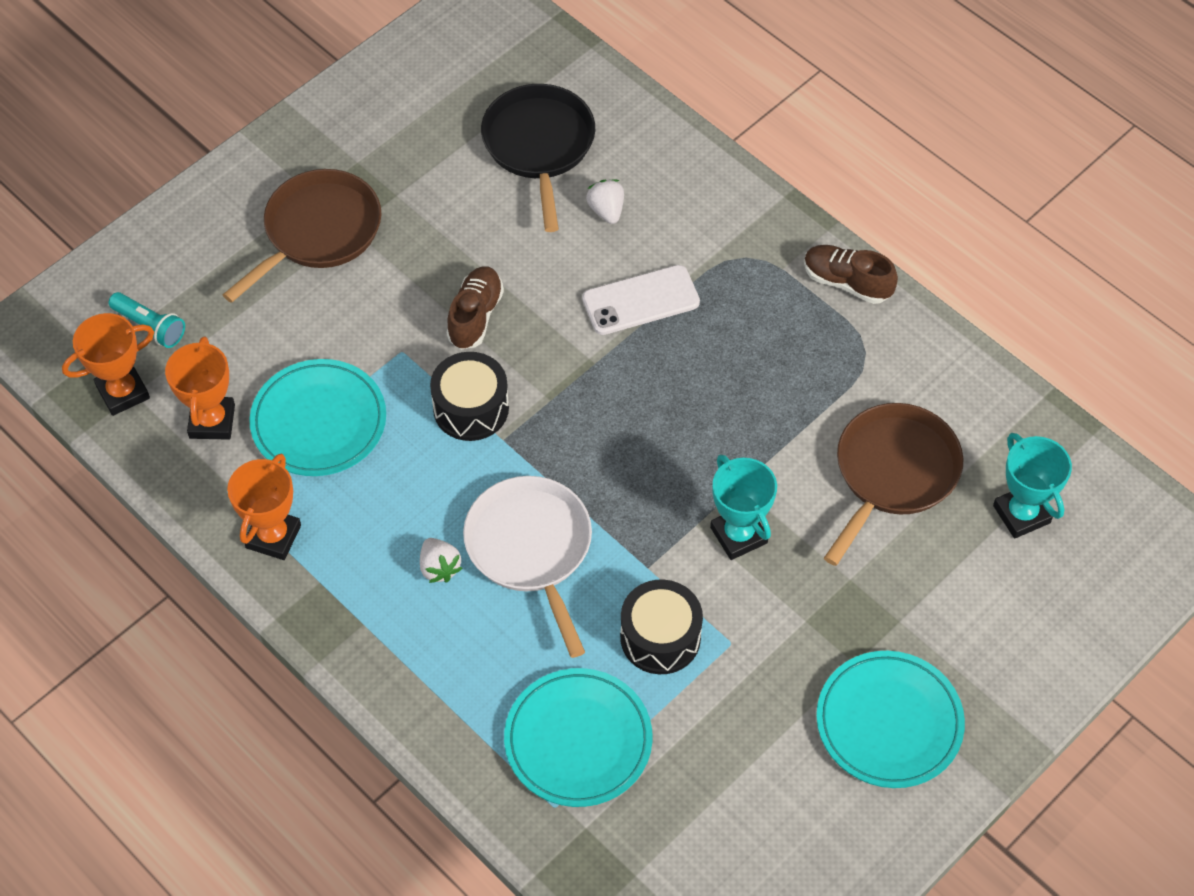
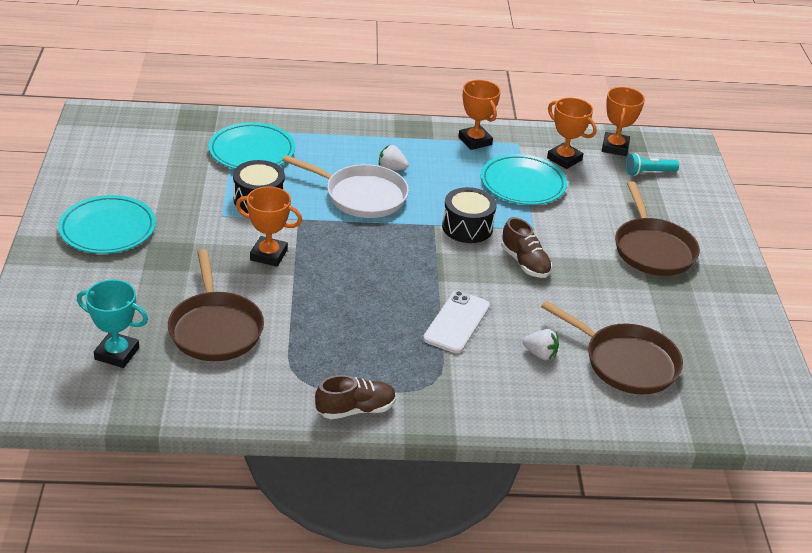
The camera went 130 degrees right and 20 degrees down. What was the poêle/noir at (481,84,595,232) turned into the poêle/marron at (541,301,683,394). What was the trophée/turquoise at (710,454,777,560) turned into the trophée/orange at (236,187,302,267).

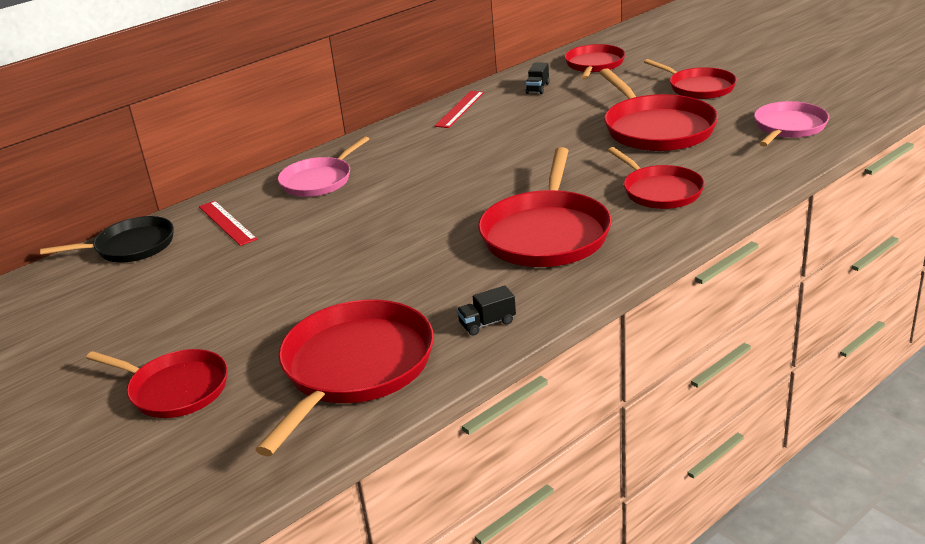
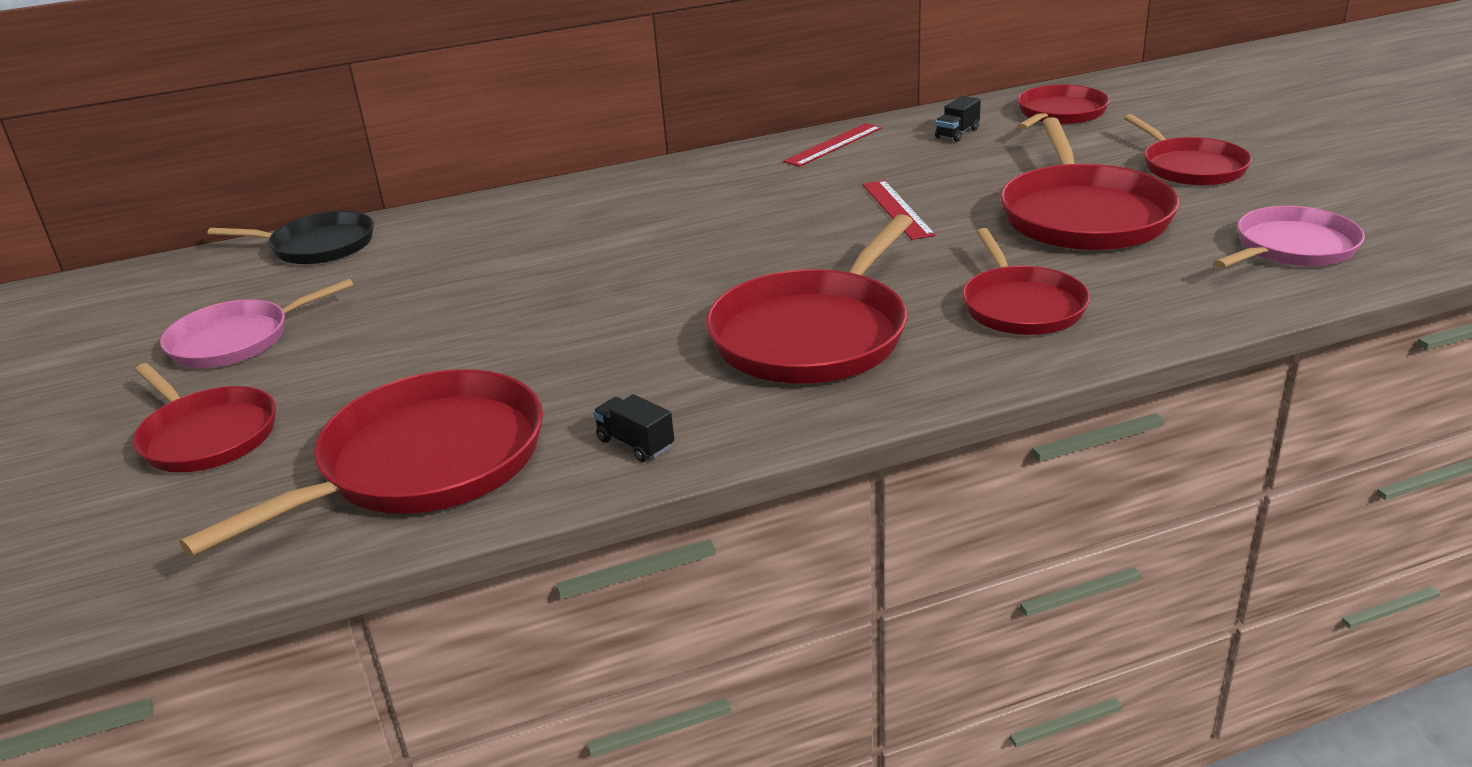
The camera went 20 degrees right and 0 degrees up. The poêle/rose ended up elsewhere, having gone from (278,136,369,197) to (160,279,354,368). The règle/rouge ended up elsewhere, having gone from (199,201,257,246) to (863,180,936,240). The camion/noir at (457,285,516,336) ended up facing another way, 45 degrees clockwise from before.

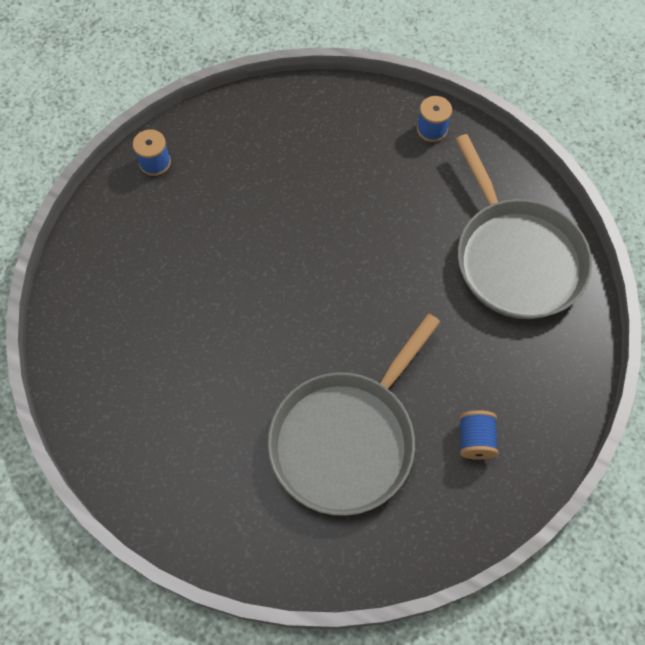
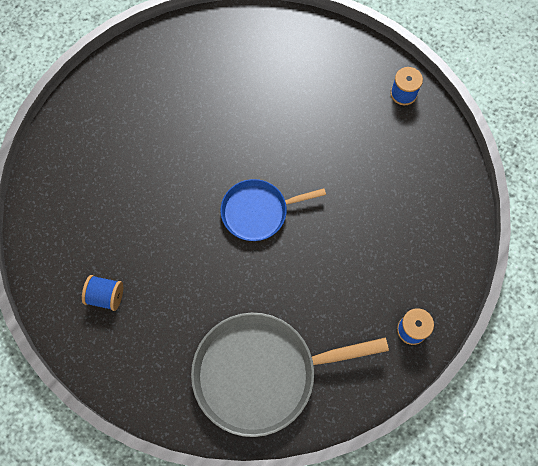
The camera went 100 degrees right and 5 degrees up. The second view lost the poêle/gris at (268,314,440,516). The second view gained the poêle/bleu at (220,179,326,241).

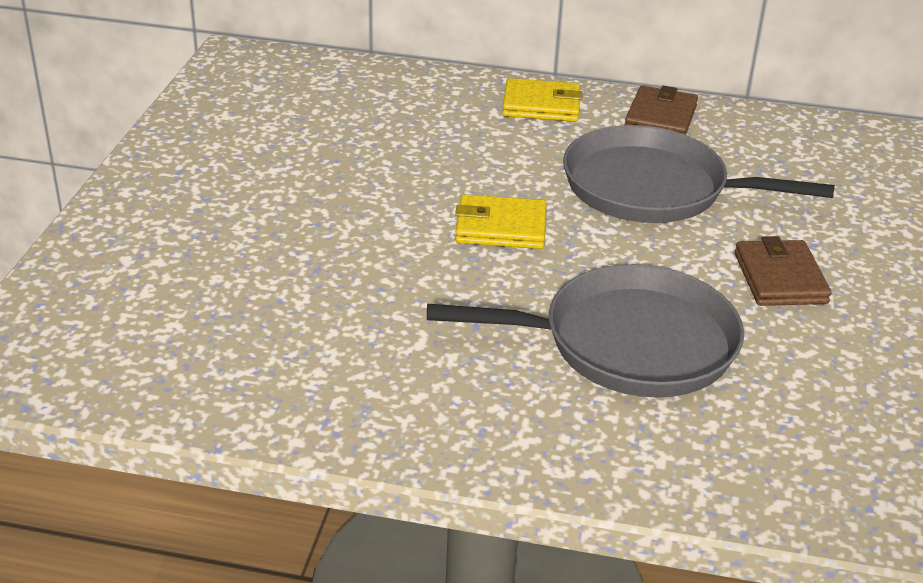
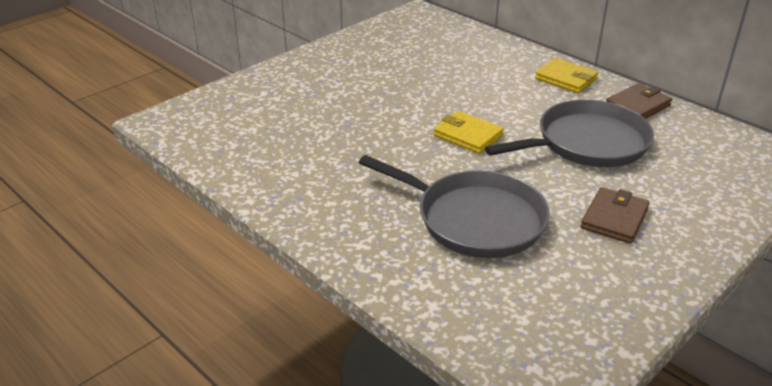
The camera went 35 degrees right and 0 degrees up. The poêle/gris at (563,125,835,223) ended up facing another way, 105 degrees clockwise from before.

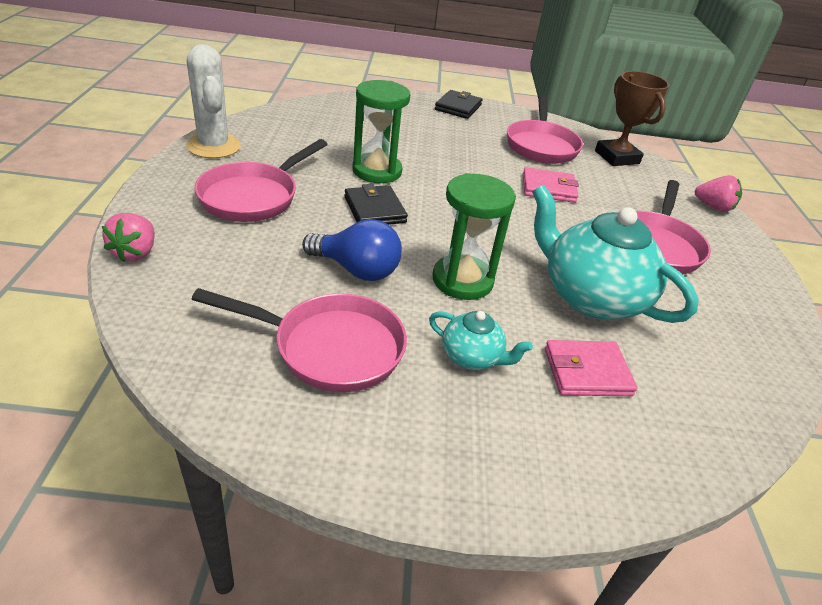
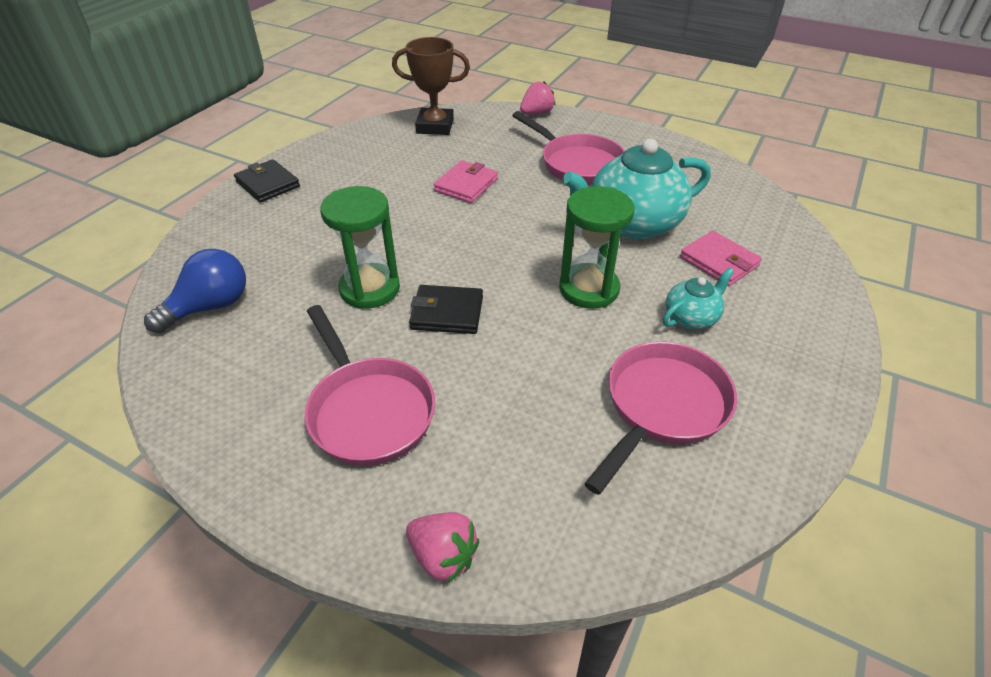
The camera went 60 degrees left and 5 degrees up. The second view lost the cactus/blanc at (186,44,241,158). The second view lost the poêle/rose at (507,95,583,164). The ampoule/bleu ended up elsewhere, having gone from (302,219,402,281) to (144,249,246,333). The portefeuille/rose at (545,340,637,396) ended up facing another way, 60 degrees counterclockwise from before.

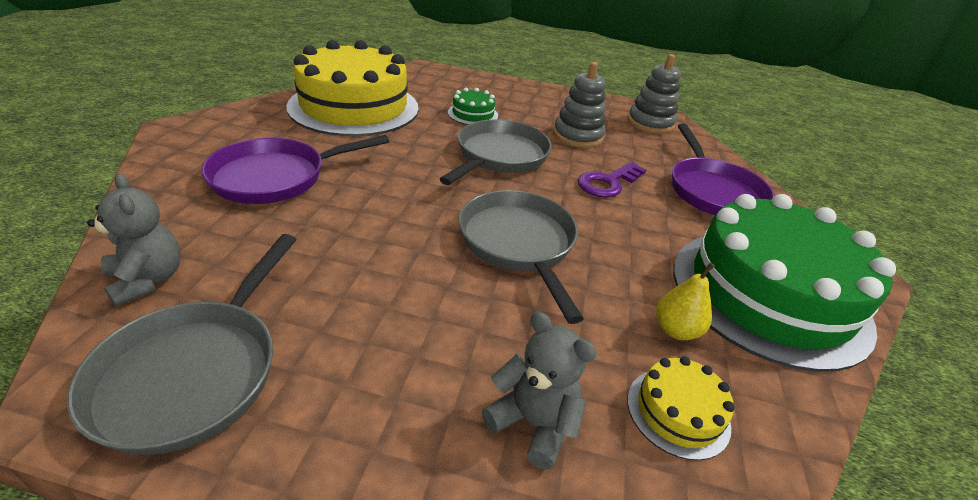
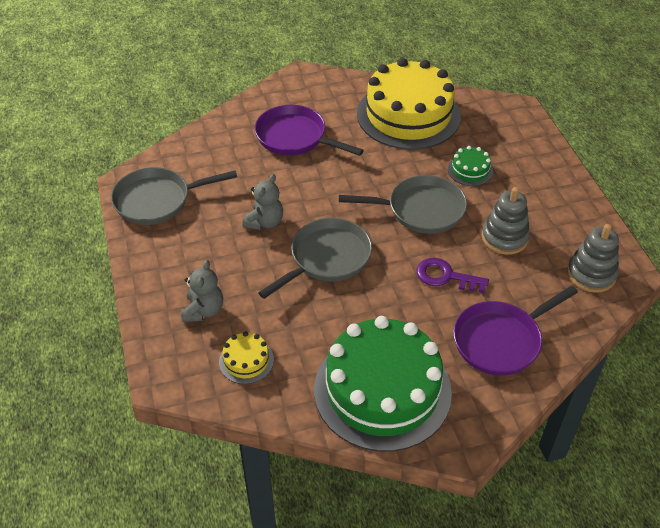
The camera went 65 degrees right and 10 degrees up. The ours en peluche/gris ended up elsewhere, having gone from (87,174,181,307) to (242,174,283,230). The second view lost the poire/jaune at (656,262,715,340).

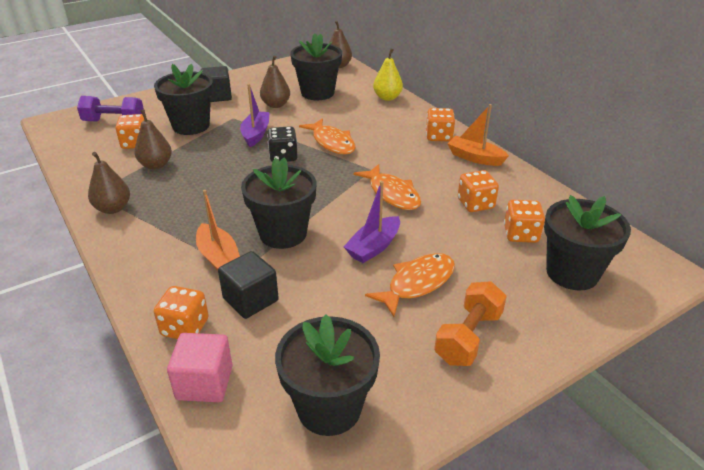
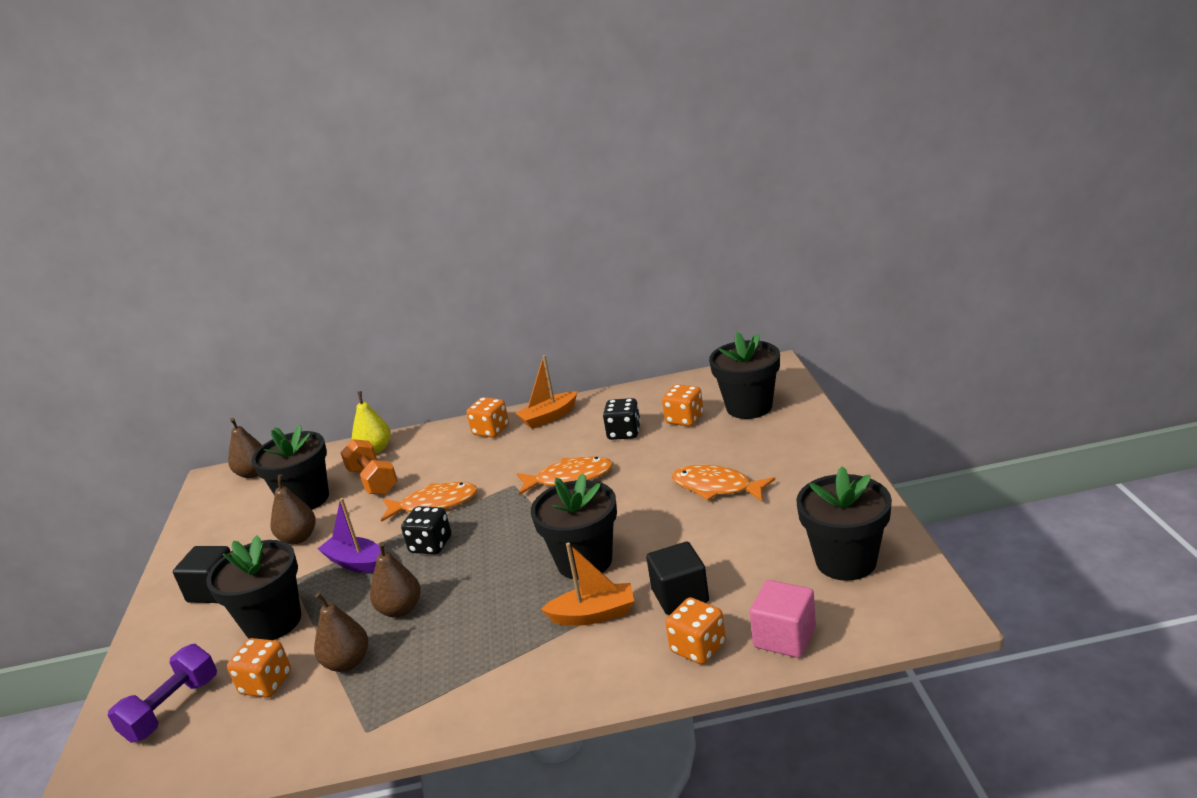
The camera went 60 degrees left and 10 degrees down. The poire/marron ended up elsewhere, having gone from (88,152,130,214) to (370,542,421,618). What was the dé/orange at (458,170,499,212) turned into the dé/noir at (603,398,641,440). The second view lost the bateau/violet at (344,181,400,263). The poisson/orange at (365,253,455,317) ended up facing another way, 45 degrees counterclockwise from before. The haltère/orange ended up elsewhere, having gone from (434,281,507,366) to (341,439,398,495).

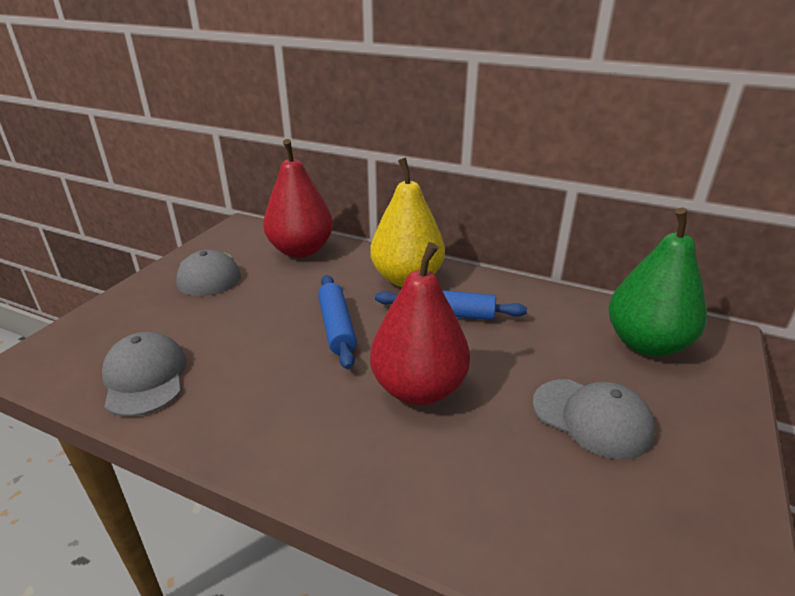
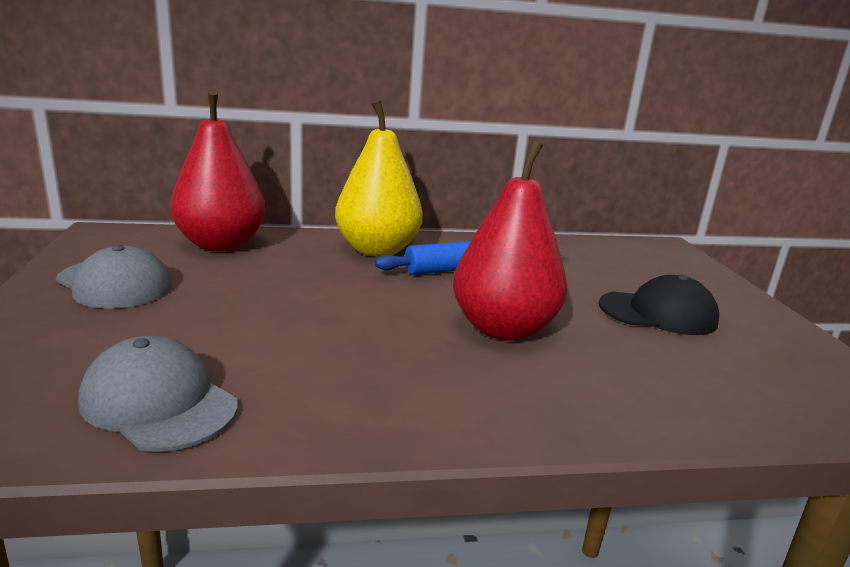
The camera went 35 degrees left and 10 degrees down. The second view lost the poire/vert at (609,208,707,356). The second view lost the rouleau à pâtisserie/bleu at (318,275,357,370). What was the casquette/gris at (533,379,655,460) turned into the casquette/noir at (599,274,719,335).

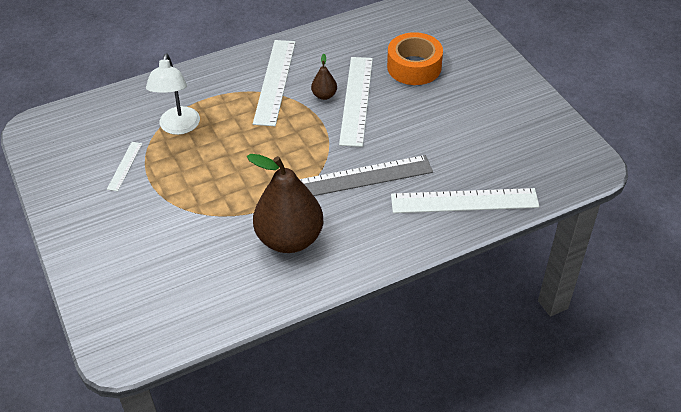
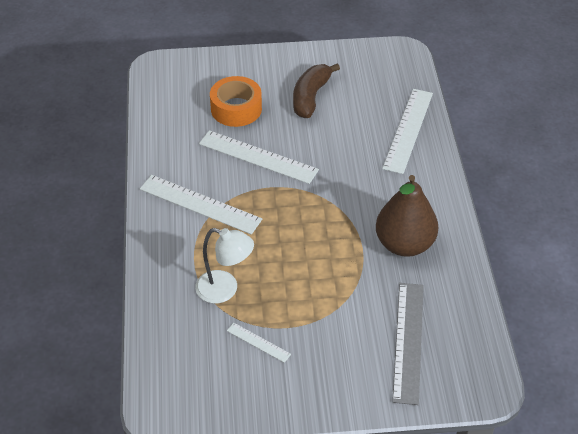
The camera went 70 degrees left and 0 degrees up. The second view lost the poire/marron at (311,54,337,100). The règle/gris ended up elsewhere, having gone from (299,155,433,196) to (392,283,424,405). The second view gained the banane/marron at (293,63,340,118).

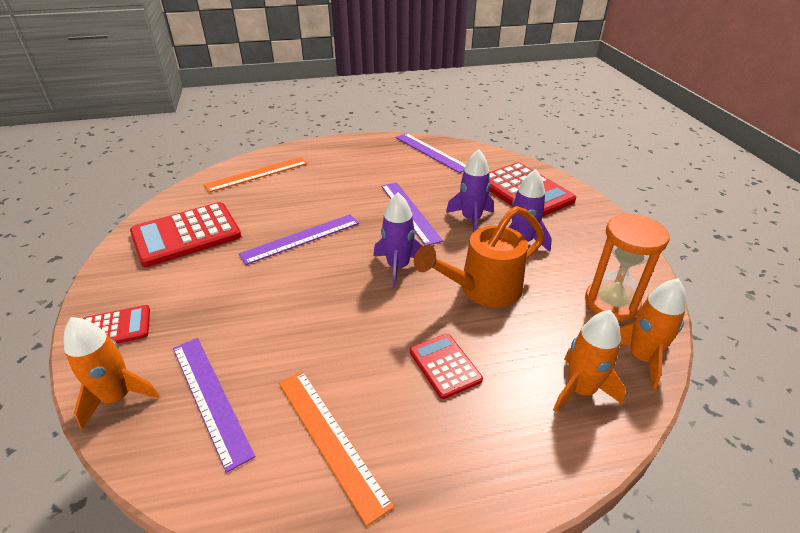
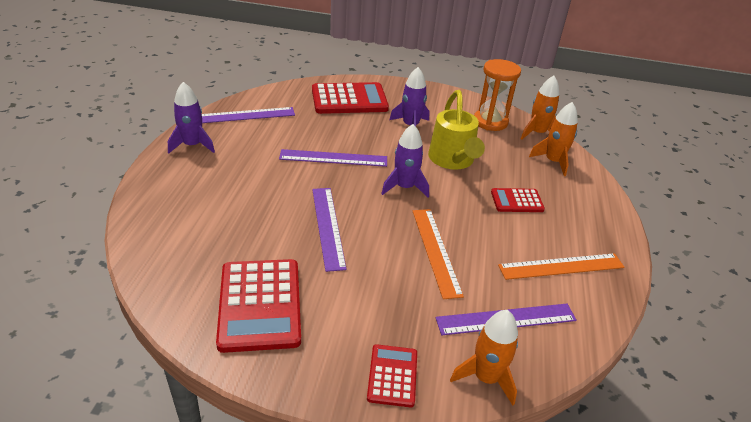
The camera went 70 degrees left and 0 degrees up. The fusée/violet ended up elsewhere, having gone from (446,149,494,232) to (168,82,215,153). The règle/orange ended up elsewhere, having gone from (204,157,308,192) to (413,209,464,299). What was the arrosoir/orange at (414,206,544,307) turned into the arrosoir/jaune at (428,90,485,170).

